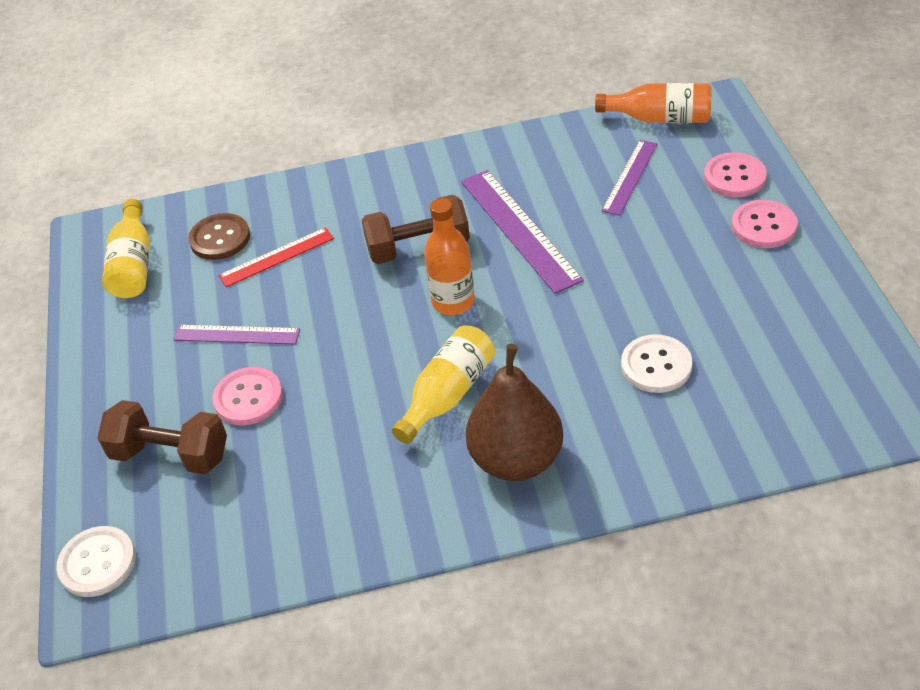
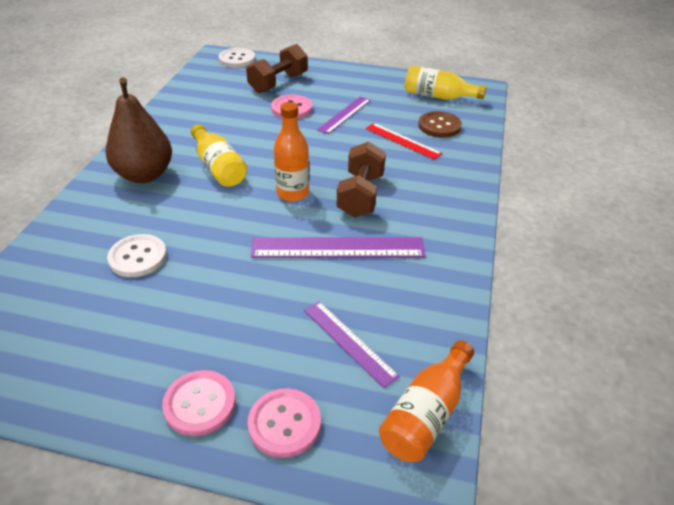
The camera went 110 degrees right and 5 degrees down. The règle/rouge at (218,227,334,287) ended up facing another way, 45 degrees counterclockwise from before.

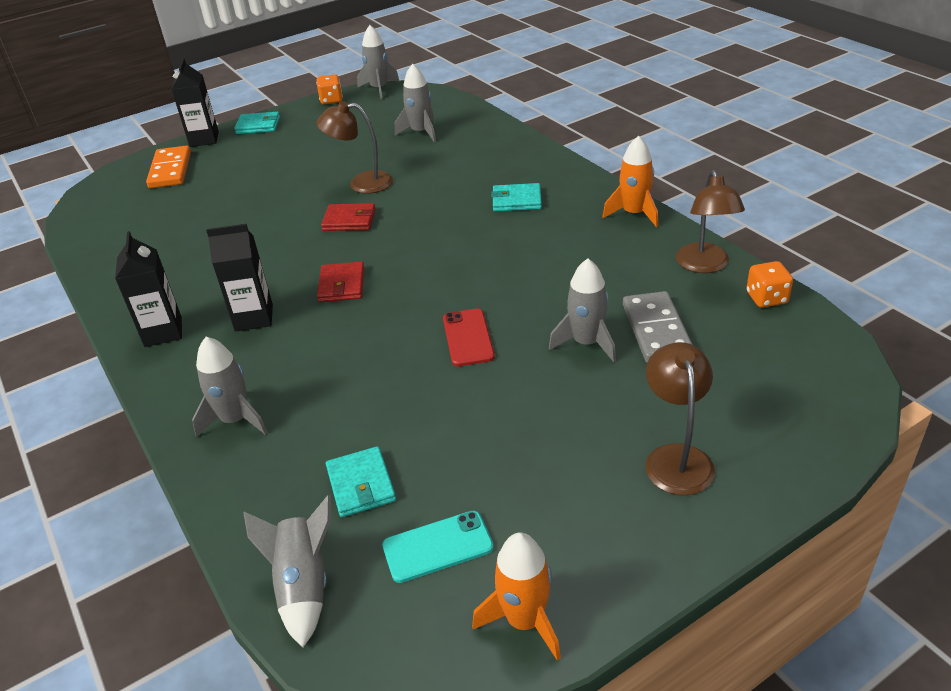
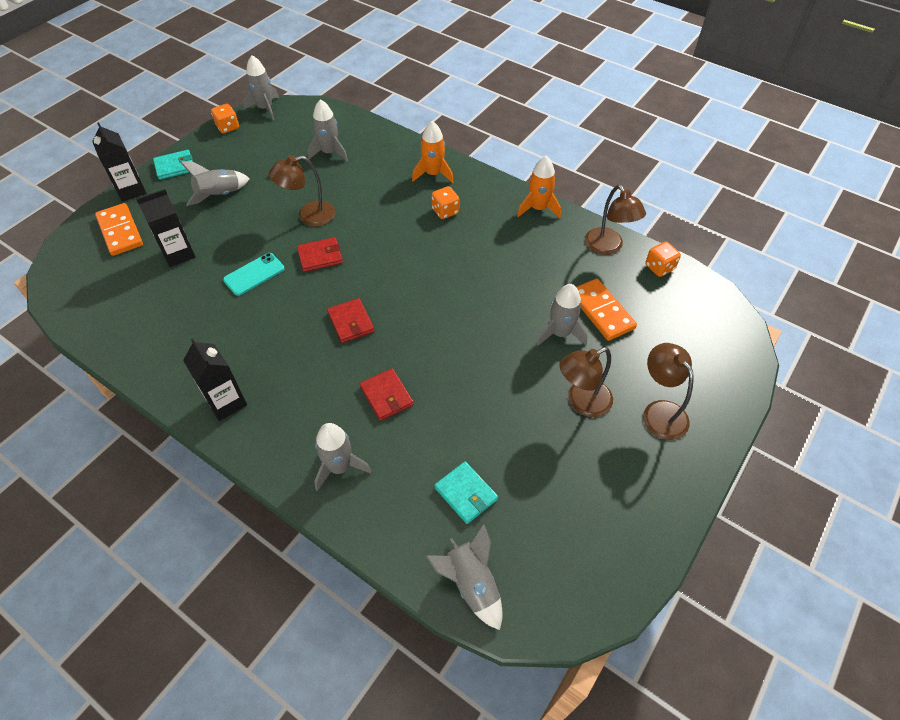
The camera went 25 degrees left and 15 degrees up. Where the portefeuille/turquoise stood at (491,183,542,211), the dé/orange came to stand at (431,186,459,219). The brique de lait/noir ended up elsewhere, having gone from (206,224,273,332) to (136,189,195,267). What was the domino/gris at (623,291,693,363) turned into the domino/orange at (576,278,637,341). The second view lost the téléphone/rouge at (443,309,495,367). The téléphone/turquoise ended up elsewhere, having gone from (382,511,494,583) to (223,253,284,296). The fusée/orange ended up elsewhere, having gone from (472,532,561,661) to (412,121,454,183). The second view gained the fusée/gris at (180,161,250,206). The second view gained the lampe/marron at (559,347,613,417). The second view gained the portefeuille/rouge at (360,368,414,421).

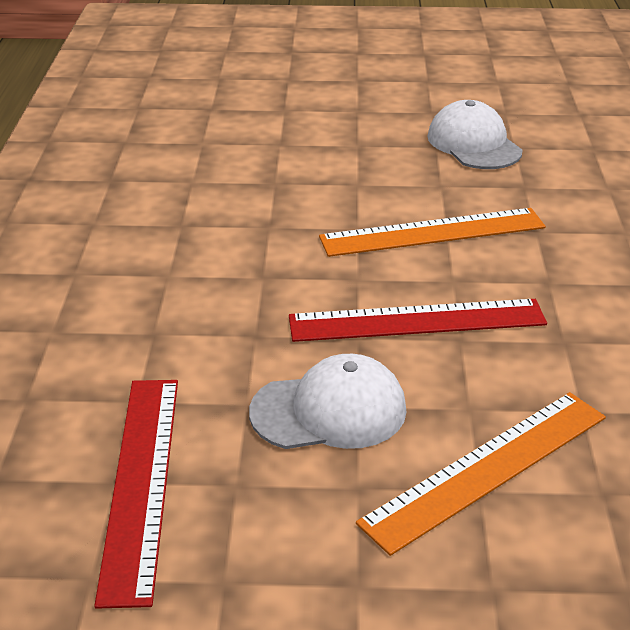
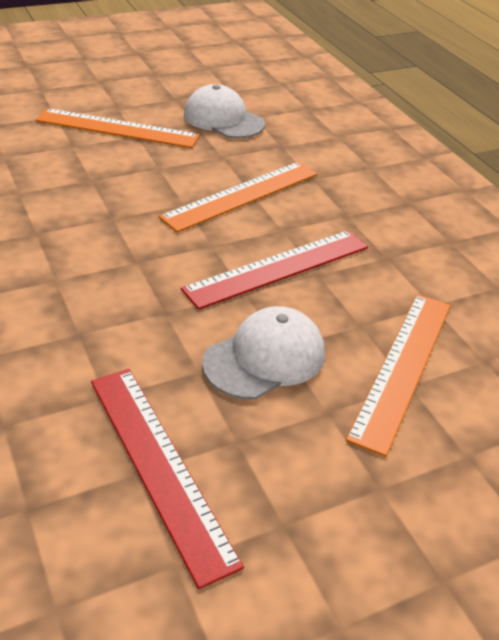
The camera went 30 degrees left and 5 degrees up. The second view gained the règle/orange at (35,108,200,148).

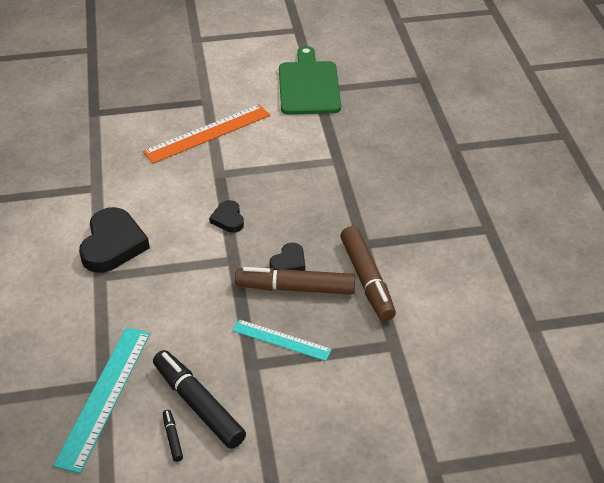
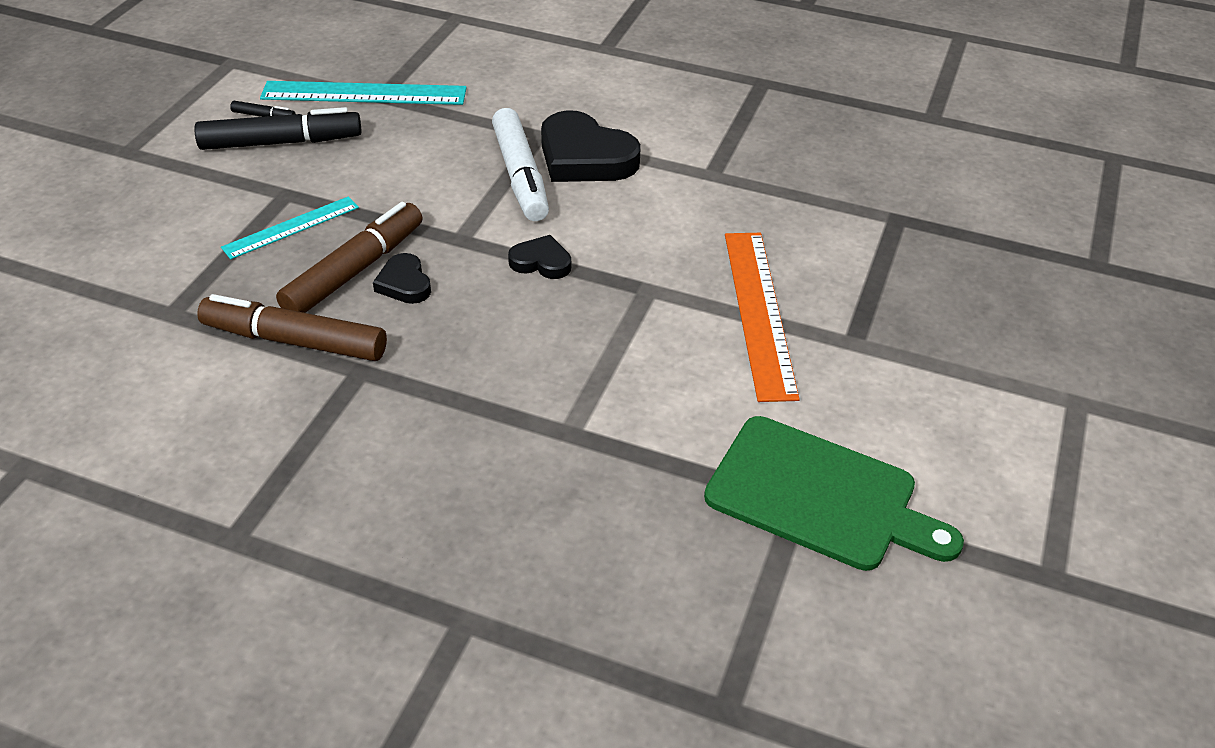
The camera went 120 degrees right and 0 degrees up. The règle/turquoise at (53,327,150,474) ended up facing another way, 45 degrees counterclockwise from before. The second view gained the feutre/blanc at (492,108,549,221).

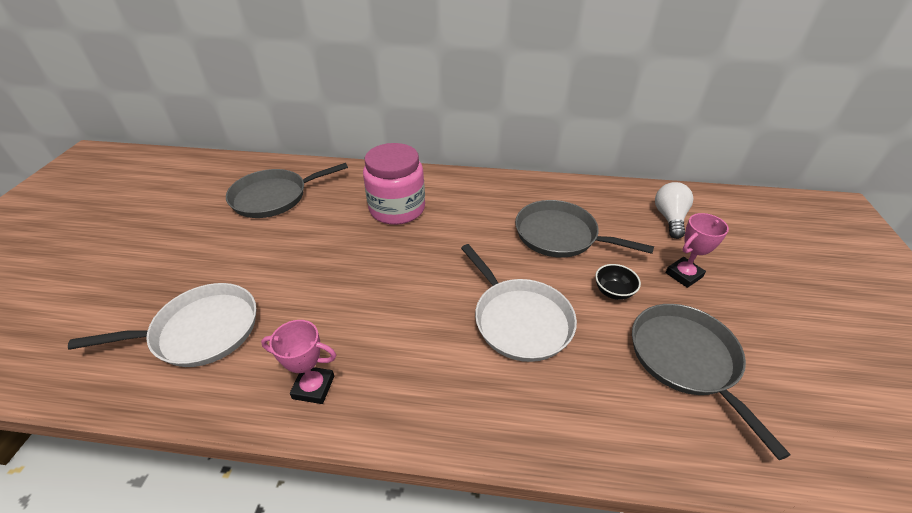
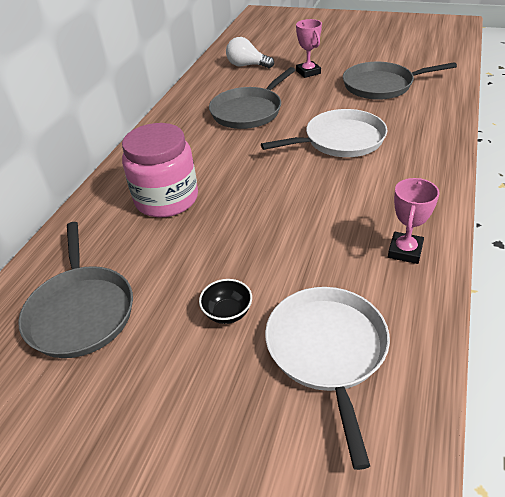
The camera went 75 degrees left and 0 degrees up. The bol/noir ended up elsewhere, having gone from (595,264,641,300) to (199,279,252,324).

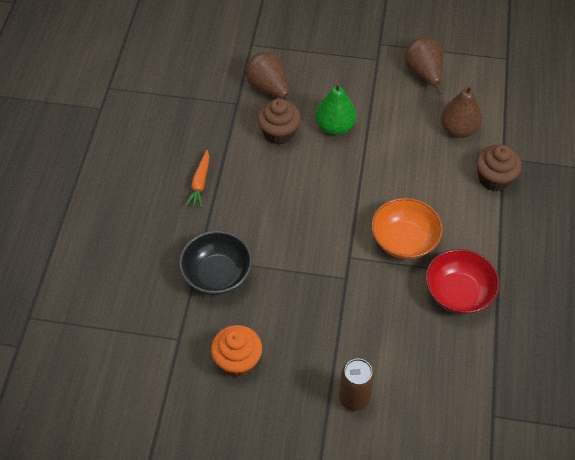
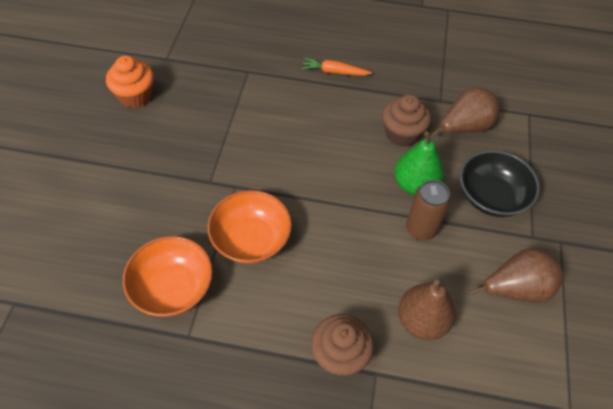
The camera went 90 degrees right and 0 degrees up. The bol/noir ended up elsewhere, having gone from (179,231,252,295) to (460,150,540,217). What was the bol/rouge at (425,249,500,314) turned into the bol/orange at (123,236,213,317). The canette/marron ended up elsewhere, having gone from (339,359,374,411) to (406,180,450,240).

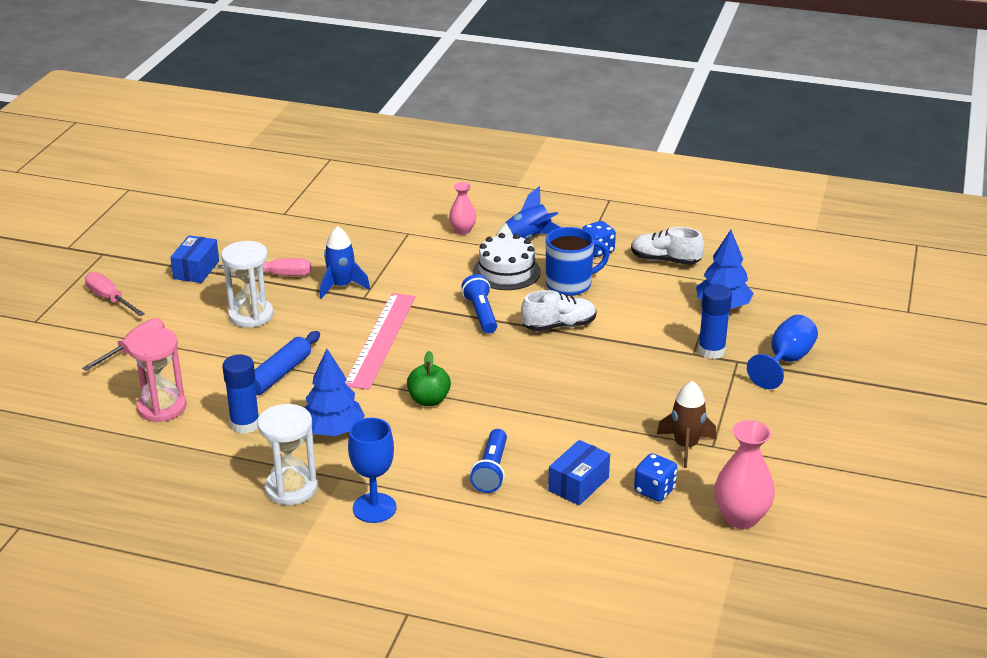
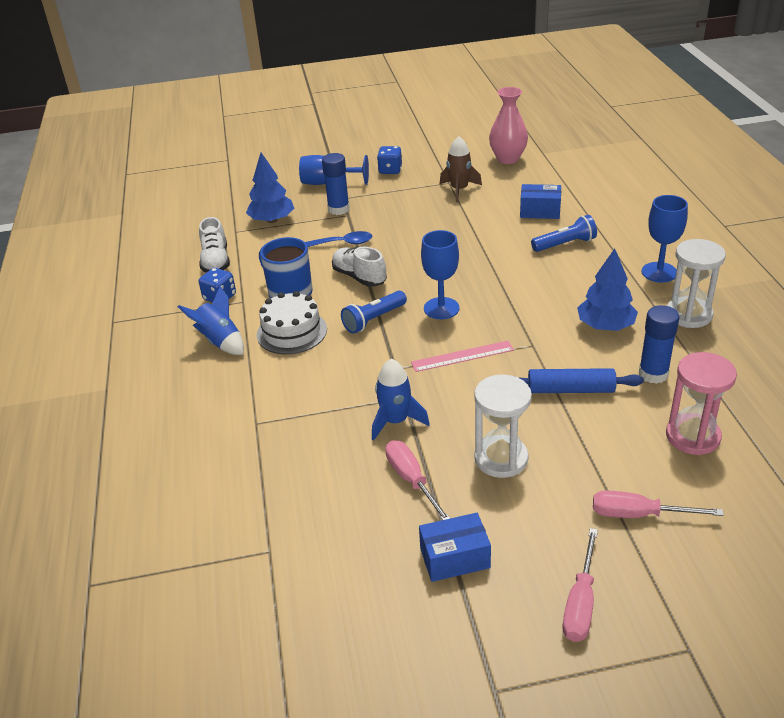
The camera went 115 degrees left and 5 degrees up. The second view lost the vase/rose at (449,182,477,235). The size of the règle/rose at (345,293,415,390) changed by a factor of 0.61. The second view lost the pomme/vert at (407,351,451,406). The dé/bleu ended up elsewhere, having gone from (634,453,677,502) to (377,146,402,174). The second view gained the verre à pied/bleu at (421,230,460,319). The second view gained the cuillère/bleu at (305,231,372,247).

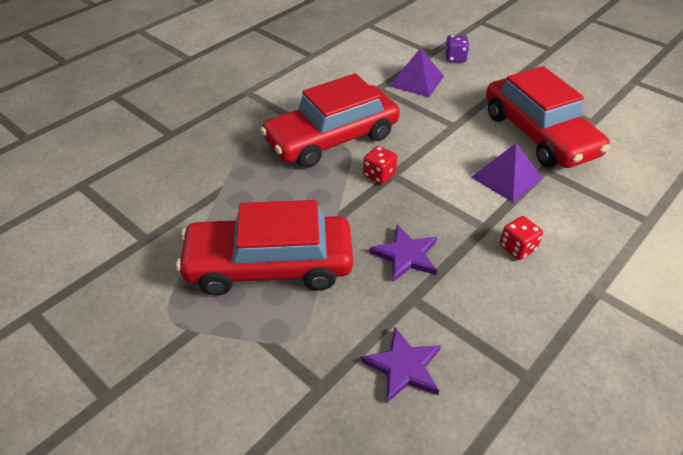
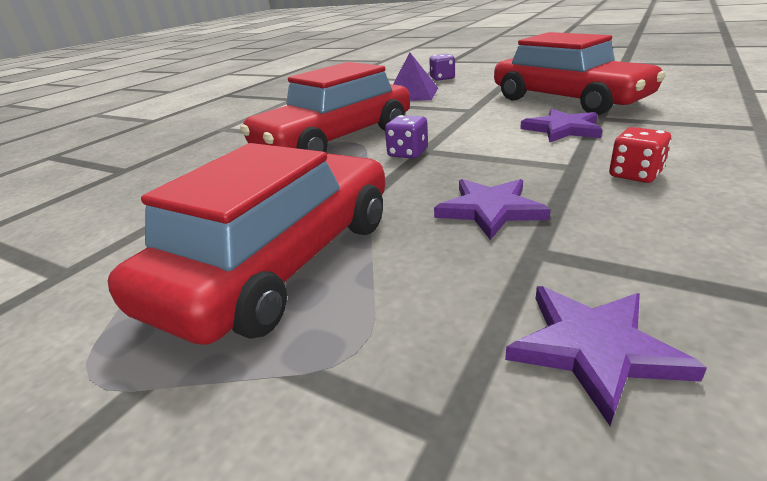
The camera went 10 degrees left and 15 degrees down. Where the pyramide/violet stood at (471,143,543,202), the étoile/violet came to stand at (520,109,603,142). What was the dé/rouge at (363,146,397,184) turned into the dé/violet at (385,115,428,159). The voiture/rouge at (176,200,353,295) ended up facing another way, 135 degrees clockwise from before.

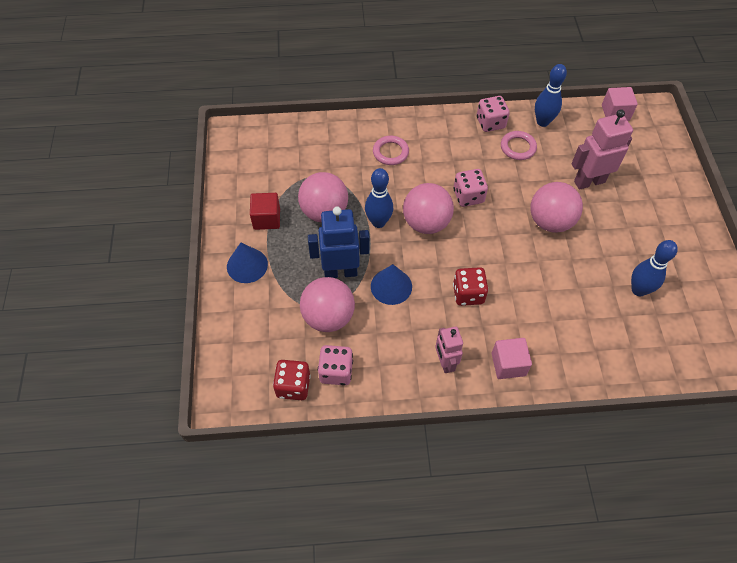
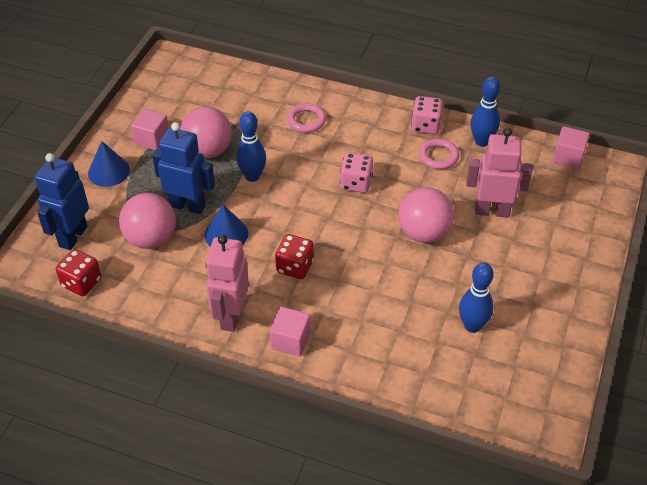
The camera went 25 degrees right and 10 degrees down. The second view lost the balle/rose at (403,183,454,234). What was the cube/rouge at (250,193,280,230) turned into the cube/rose at (131,109,169,150). The size of the robot/rose at (435,326,463,373) changed by a factor of 1.58. The second view lost the dé/rose at (318,345,353,385). The second view gained the robot/bleu at (34,153,89,250).

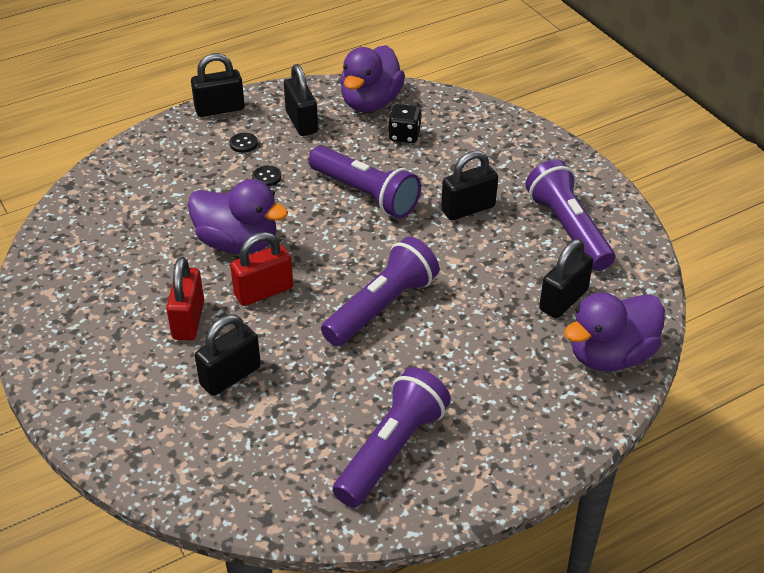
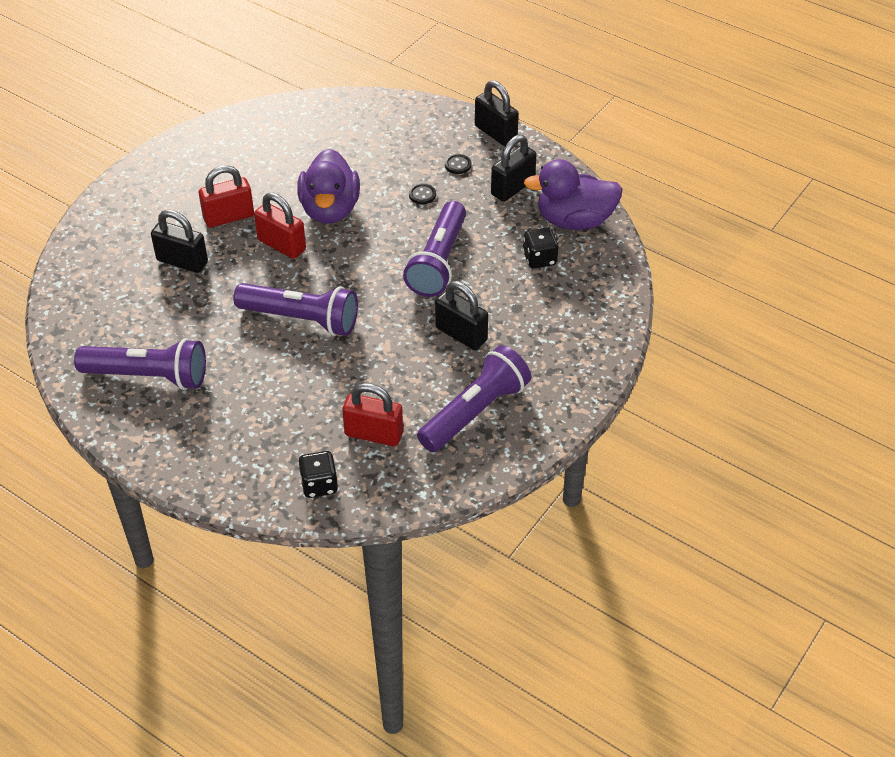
The camera went 65 degrees right and 5 degrees up. What was the cadenas/noir at (539,239,593,318) turned into the cadenas/rouge at (342,383,403,446). Where the canard/violet stood at (564,293,665,371), the dé/noir came to stand at (298,451,338,498).

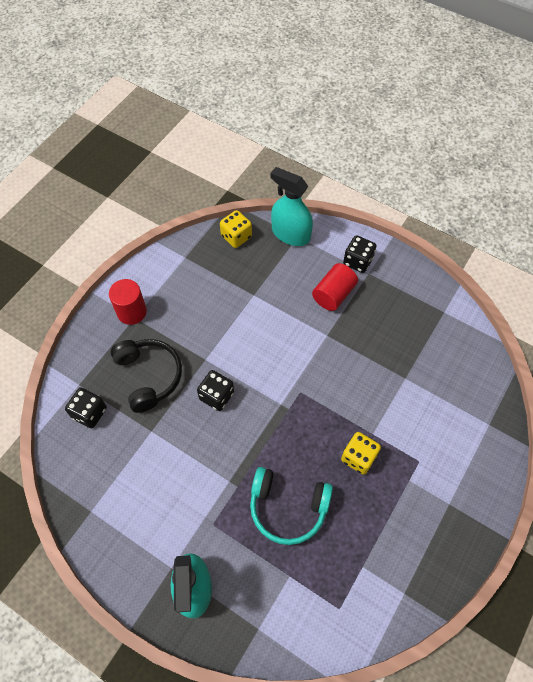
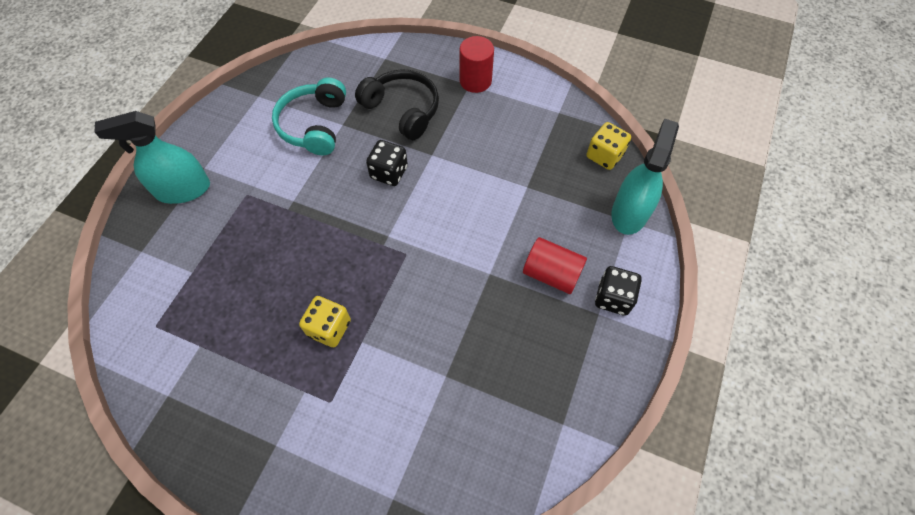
The camera went 80 degrees right and 0 degrees up. The casque audio/noir at (110,339,182,413) ended up facing another way, 105 degrees counterclockwise from before. The second view lost the dé/noir at (65,388,107,428). The casque audio/turquoise ended up elsewhere, having gone from (250,467,333,545) to (272,78,346,155).

